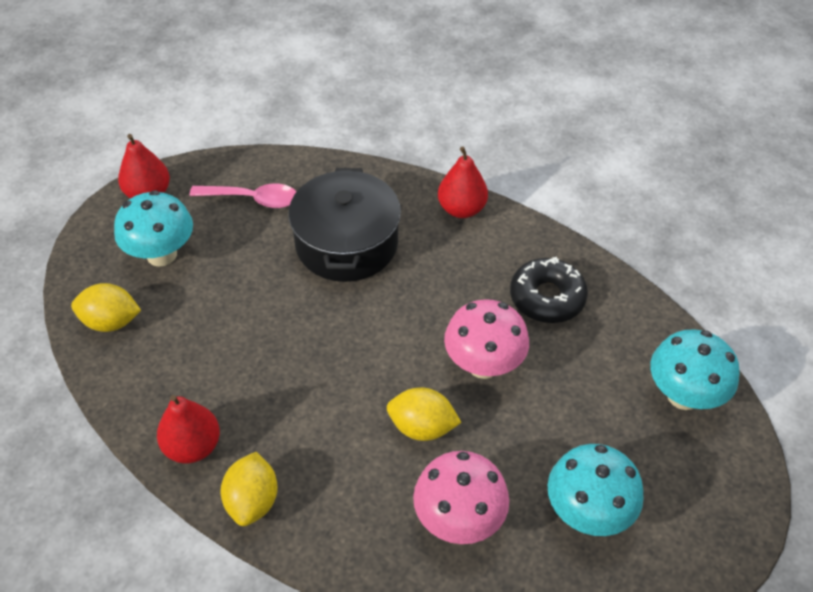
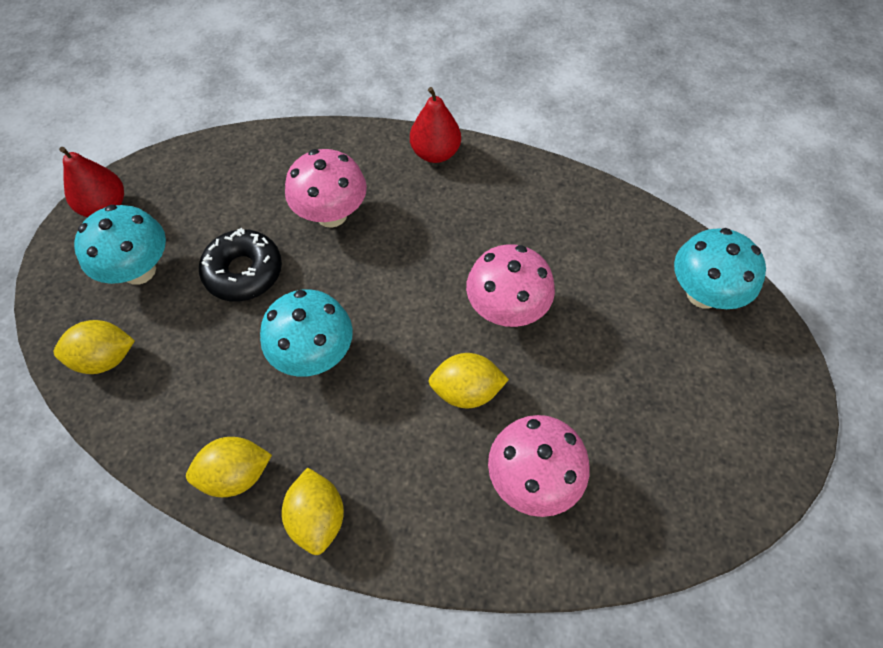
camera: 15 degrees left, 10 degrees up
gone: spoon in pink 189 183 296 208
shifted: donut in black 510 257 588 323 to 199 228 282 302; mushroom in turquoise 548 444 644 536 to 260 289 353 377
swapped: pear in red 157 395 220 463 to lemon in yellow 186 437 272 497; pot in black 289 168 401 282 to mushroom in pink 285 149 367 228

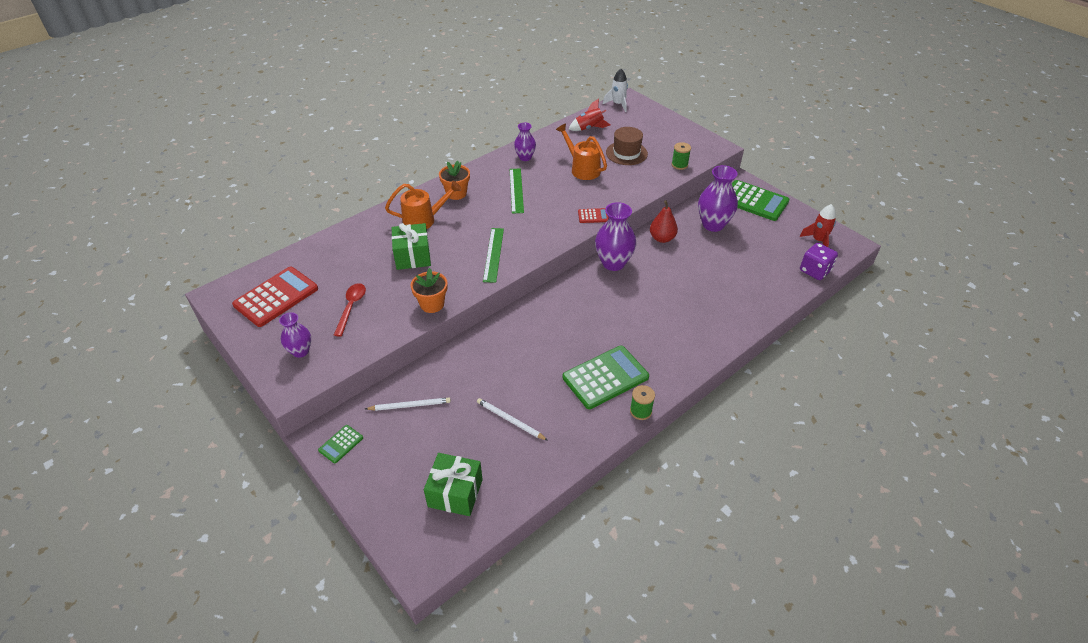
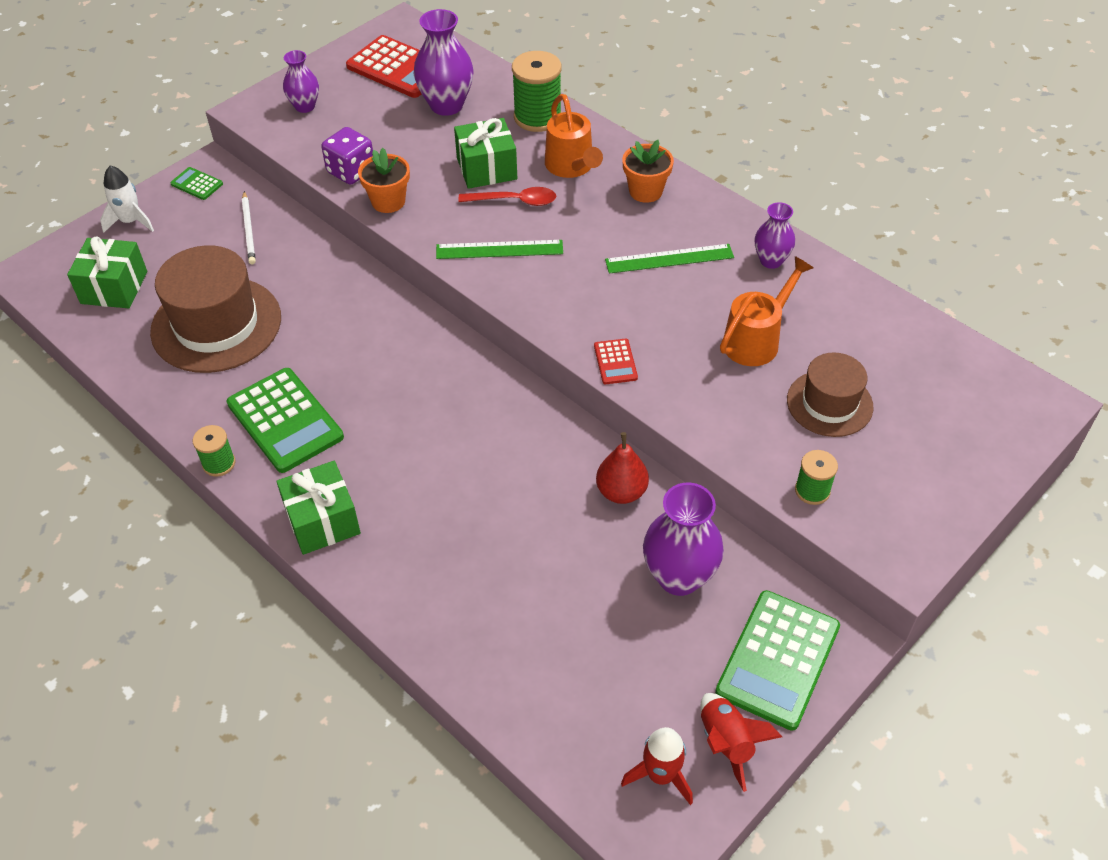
camera: 85 degrees right, 5 degrees up
new: gift in green 276 461 361 555; spool in green 512 51 562 132
shifted: spoon in red 334 283 366 337 to 458 187 556 206; rocket in red 568 98 610 131 to 701 693 782 792; vase in purple 595 202 636 271 to 414 9 474 116; rocket in white 603 69 628 112 to 100 166 154 233; dice in purple 800 243 838 280 to 321 127 373 185
swapped: pencil in white 477 398 548 441 to hat in brown 150 245 281 373

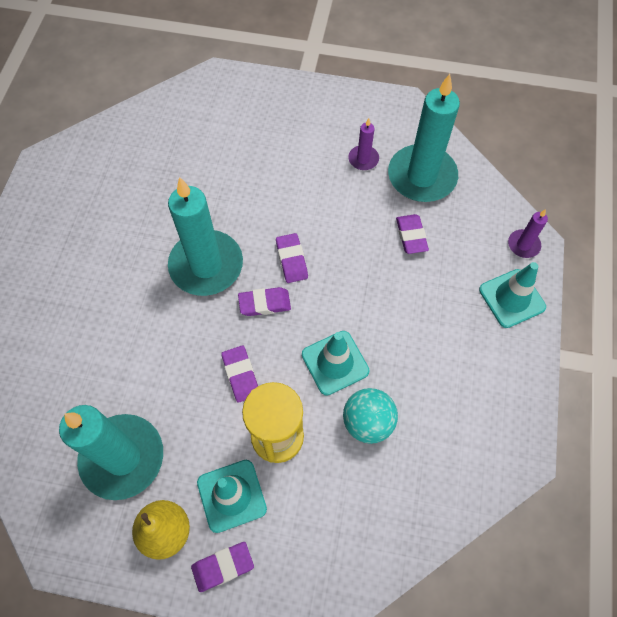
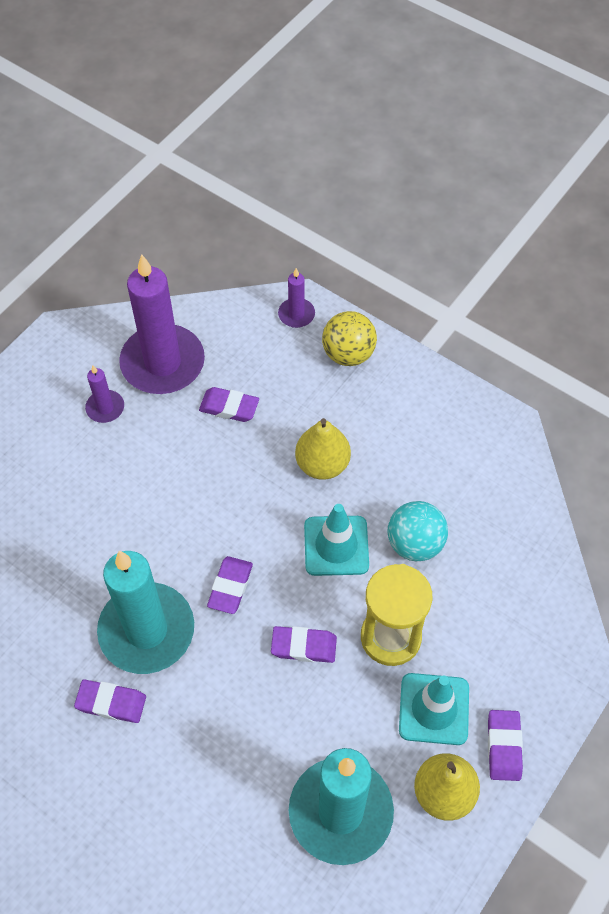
camera: 65 degrees left, 5 degrees down
new: pear in yellow 295 418 351 480
shifted: eraser in purple 276 233 308 283 to 74 679 146 723
swapped: traffic cone in turquoise 479 262 546 328 to ball in yellow 322 311 377 366
repainted: candle in turquoise 388 74 460 202 to candle in purple 119 254 205 394

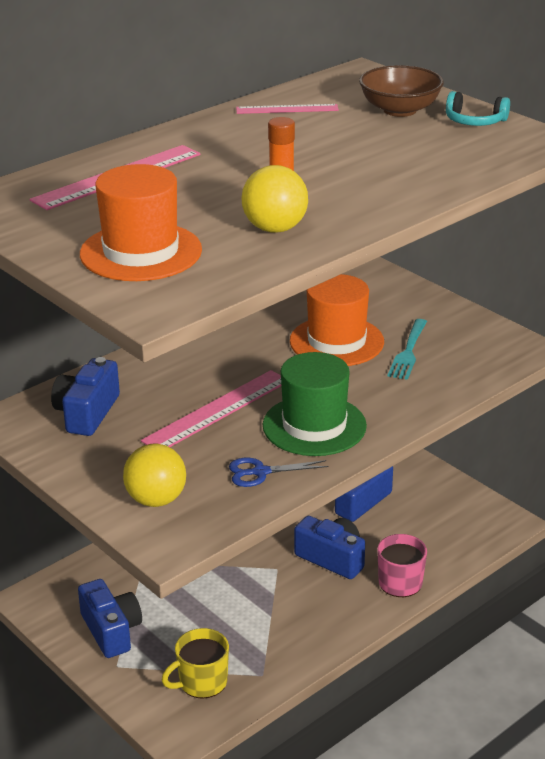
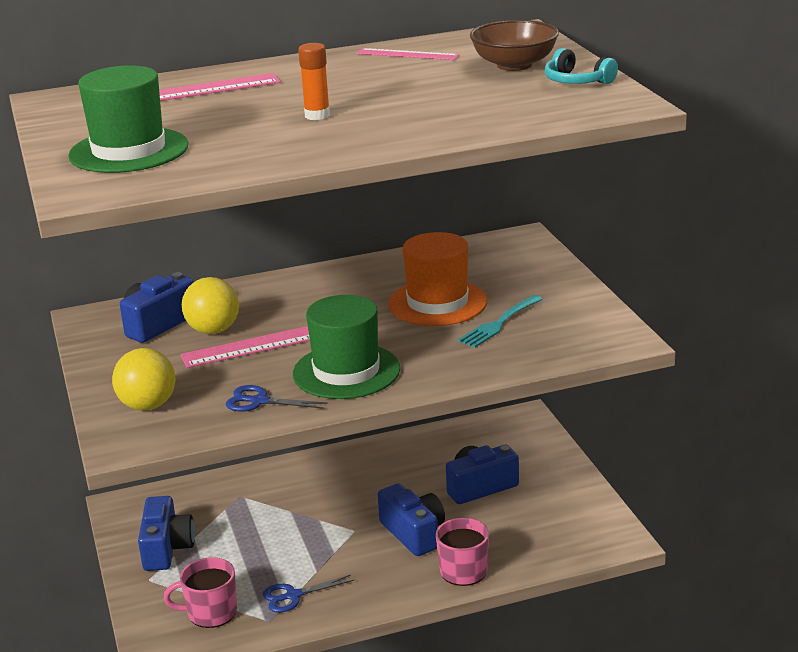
camera: 25 degrees right, 5 degrees down
new: scissors in blue 263 574 354 612
shifted: ball in yellow 242 165 308 233 to 182 277 239 334
repainted: hat in orange 80 164 202 281 to hat in green 68 65 188 173; mug in yellow 161 628 229 699 to mug in pink 163 557 237 628

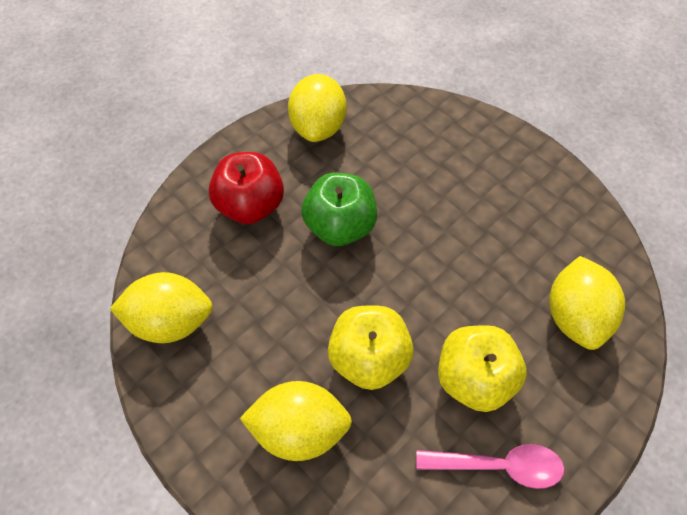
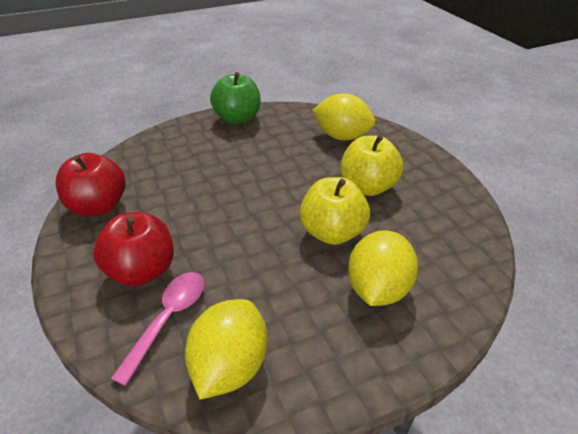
camera: 70 degrees left, 20 degrees down
shifted: apple in green 301 173 377 246 to 210 72 261 124; spoon in pink 416 444 564 489 to 111 272 205 386
swapped: lemon in yellow 288 74 347 142 to apple in red 56 153 126 216

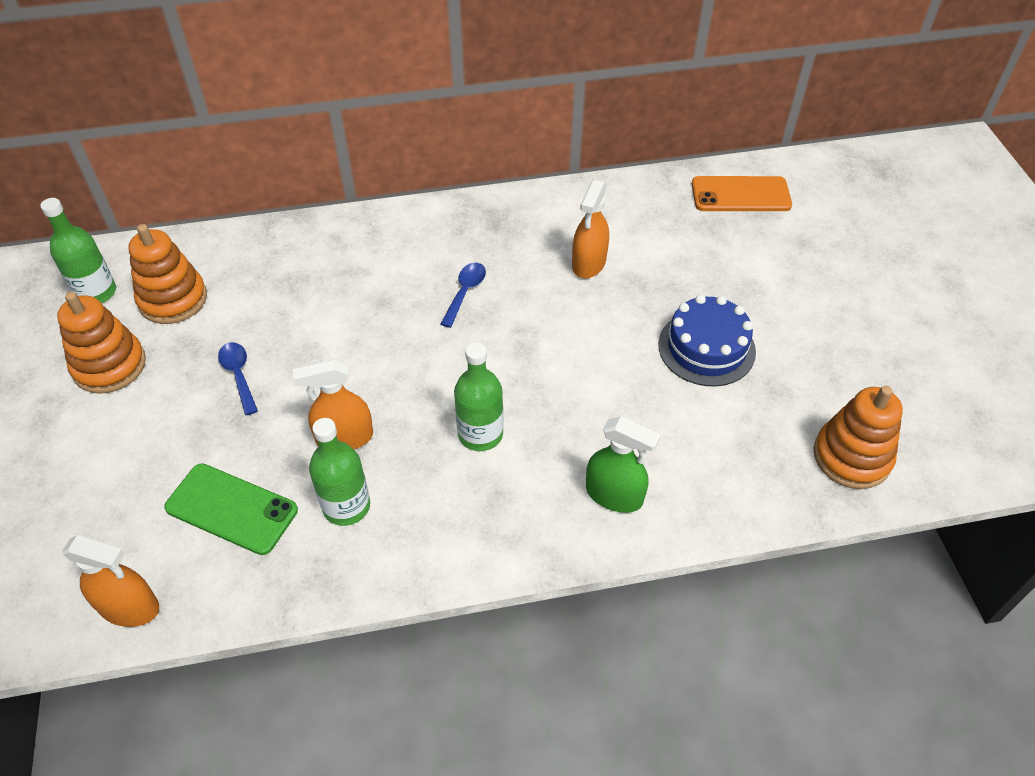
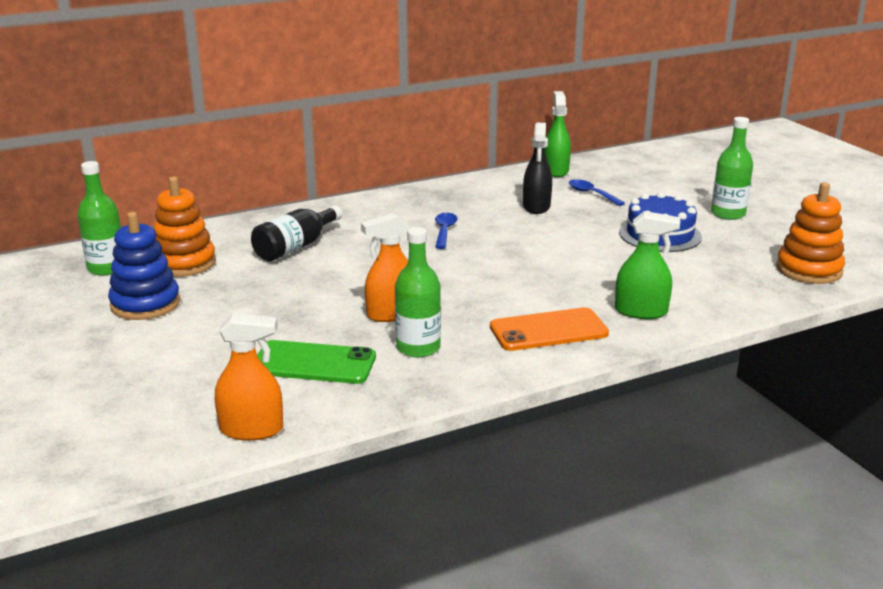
camera: 15 degrees left, 25 degrees down
new: bottle in black 251 205 342 262; spray bottle in green 545 91 571 177
shifted: spoon in blue 218 342 258 415 to 569 179 625 206; bottle in green 454 343 504 451 to 711 117 753 220; phone in orange 692 176 792 211 to 490 307 609 351
repainted: stacking toy in orange 57 292 146 394 to stacking toy in blue 108 212 180 320; spray bottle in orange 572 180 609 278 to spray bottle in black 523 123 552 214

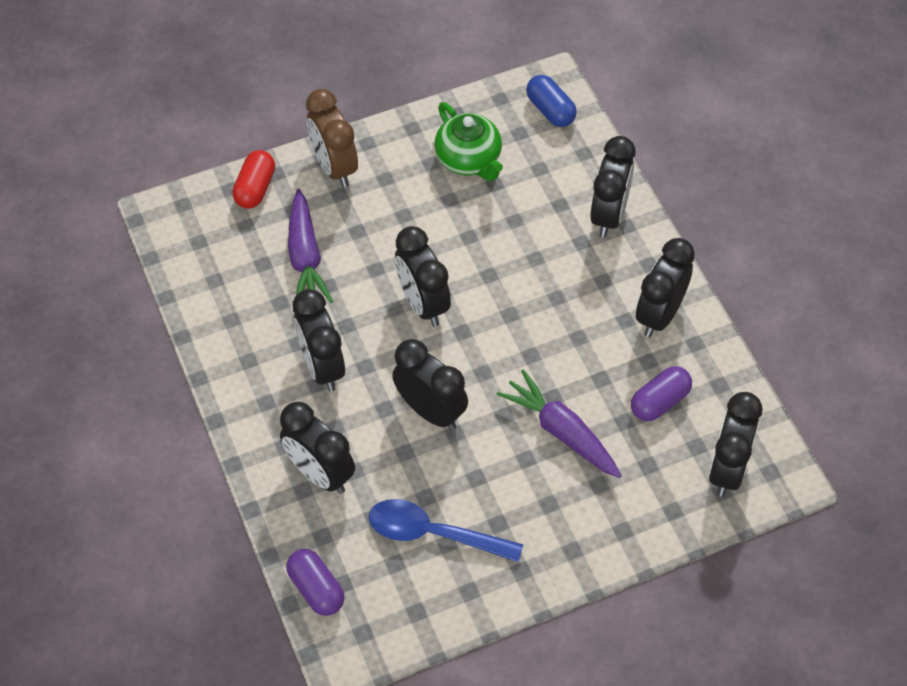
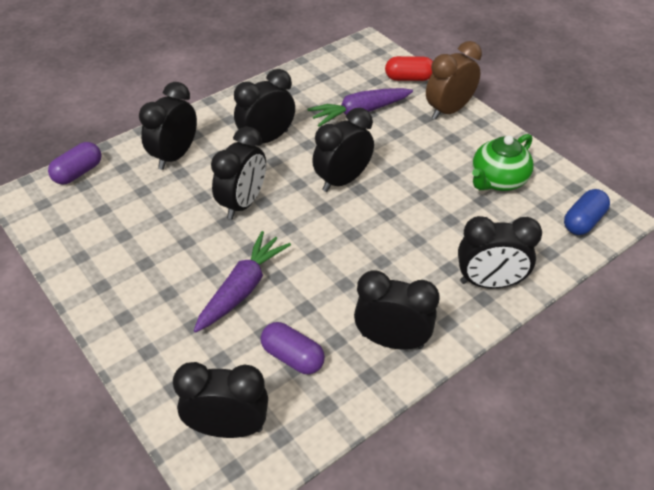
camera: 75 degrees right, 10 degrees down
gone: spoon in blue 369 499 523 562

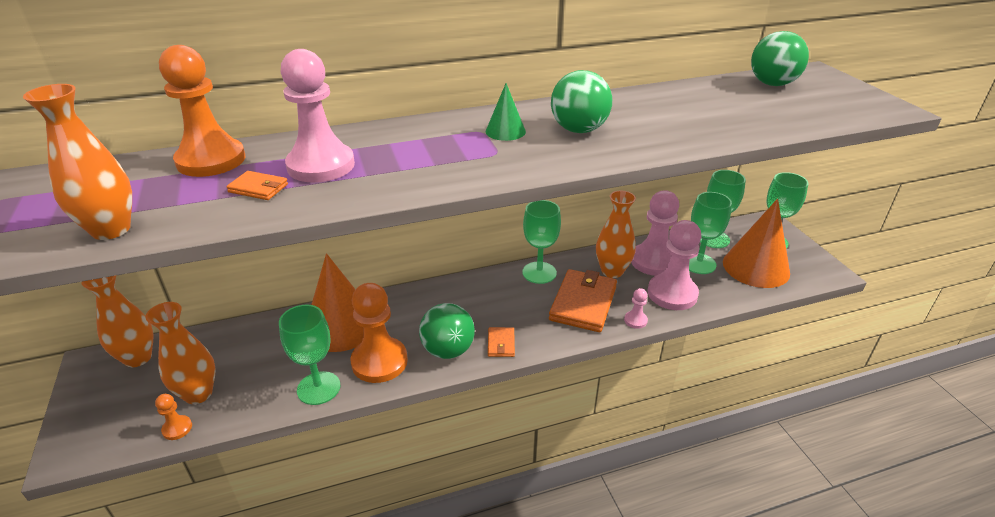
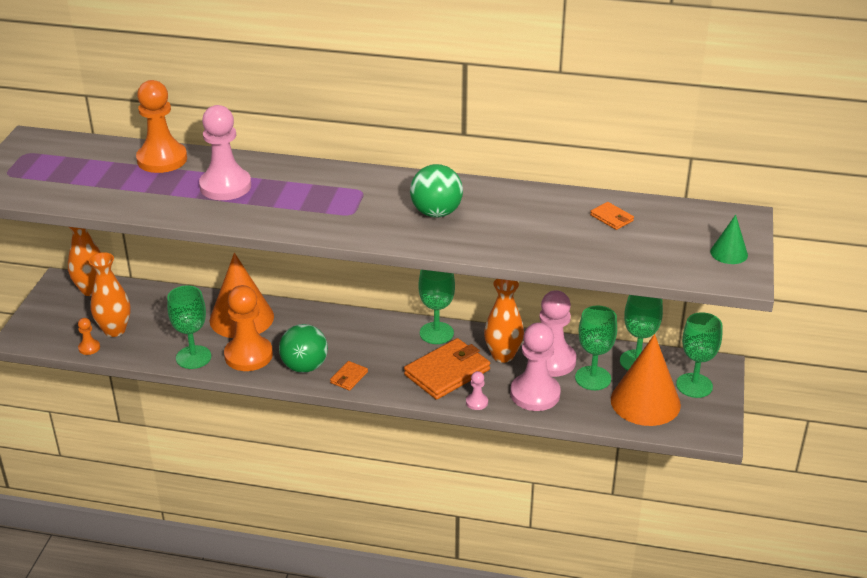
camera: 30 degrees right, 0 degrees up
gone: vase in orange 23 84 132 240; ball in green 751 31 809 86
shifted: wallet in orange 226 171 288 200 to 590 202 634 230; cone in green 486 83 526 141 to 710 215 748 264

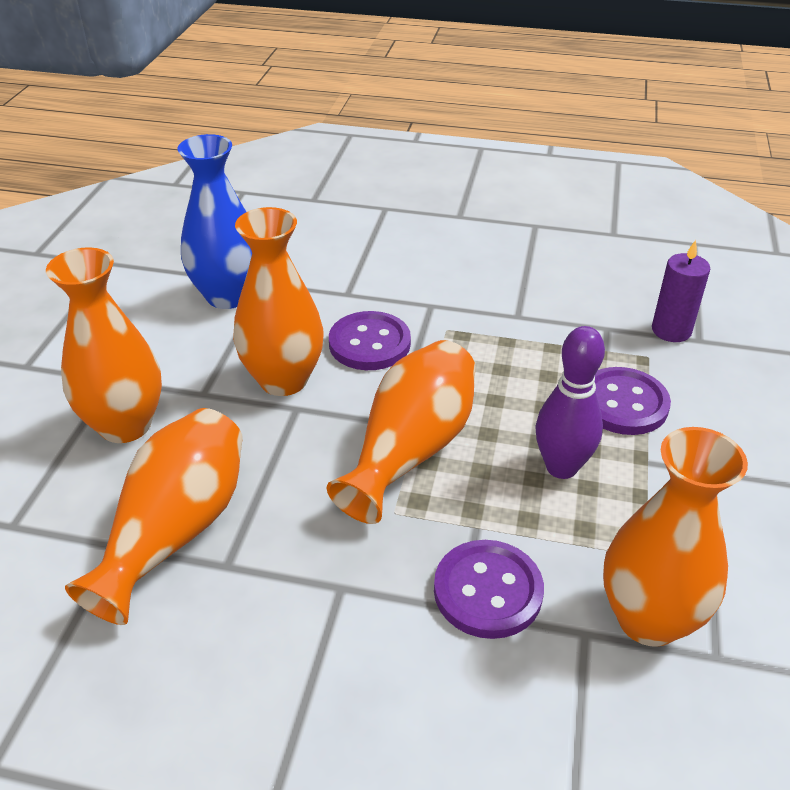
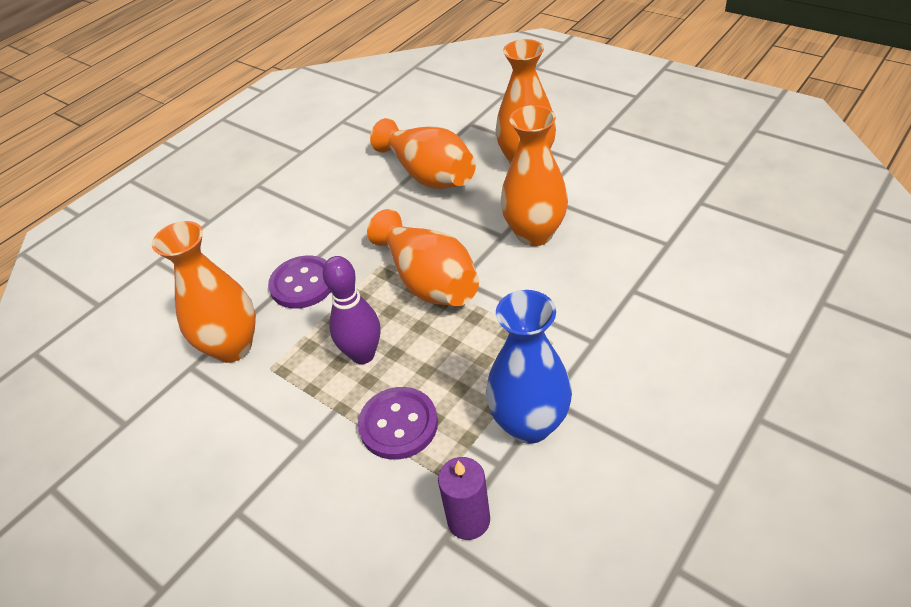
camera: 120 degrees right, 5 degrees up
gone: button in purple 329 311 411 370
shifted: vase in blue 178 134 252 309 to 486 290 572 444

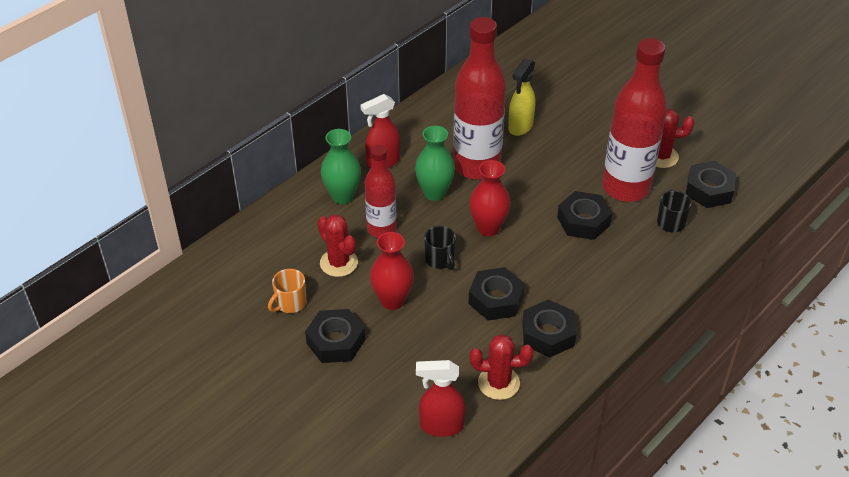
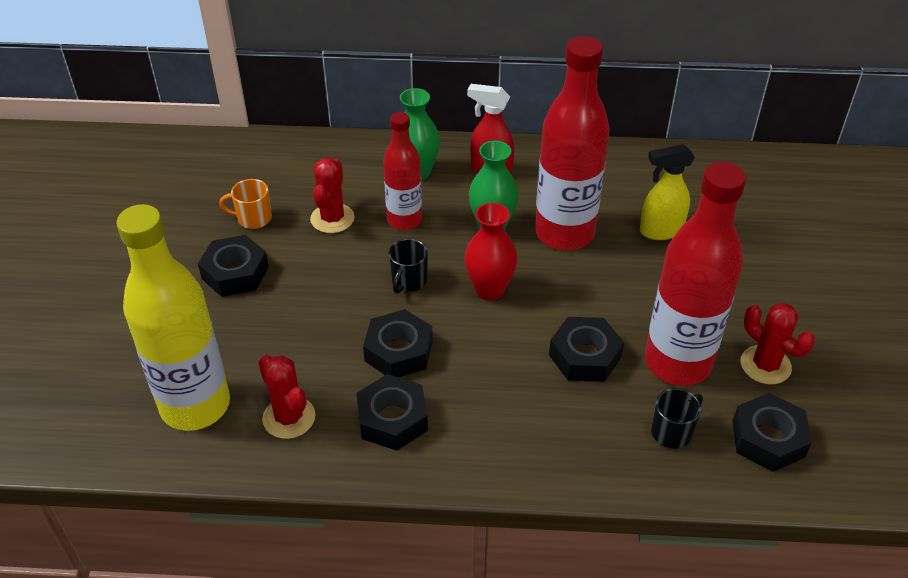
camera: 50 degrees right, 0 degrees up
gone: vase in red 370 232 414 310
swapped: spray bottle in red 416 360 466 437 to bottle in yellow 116 204 230 431

